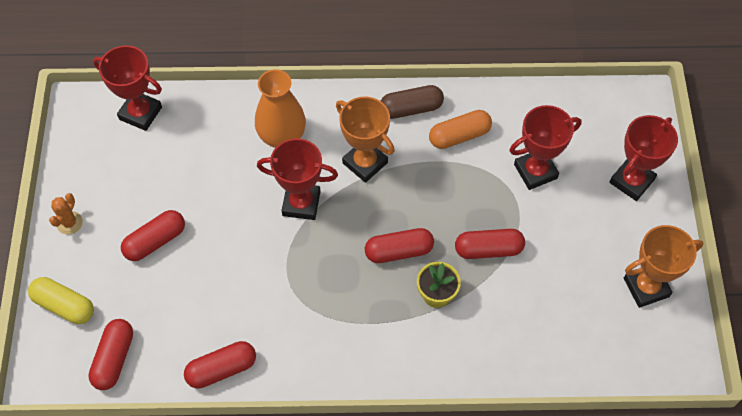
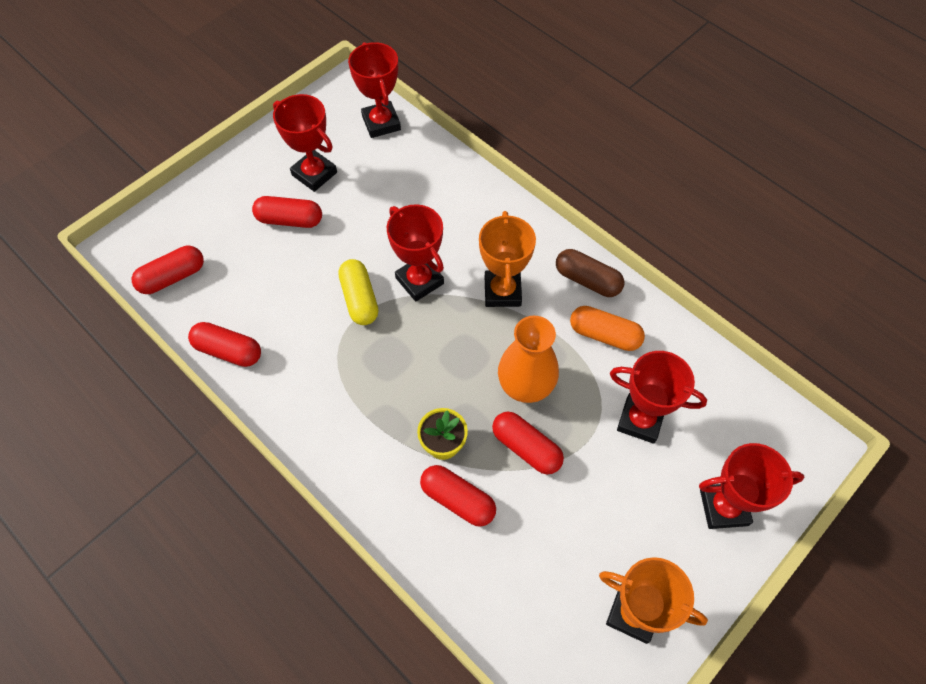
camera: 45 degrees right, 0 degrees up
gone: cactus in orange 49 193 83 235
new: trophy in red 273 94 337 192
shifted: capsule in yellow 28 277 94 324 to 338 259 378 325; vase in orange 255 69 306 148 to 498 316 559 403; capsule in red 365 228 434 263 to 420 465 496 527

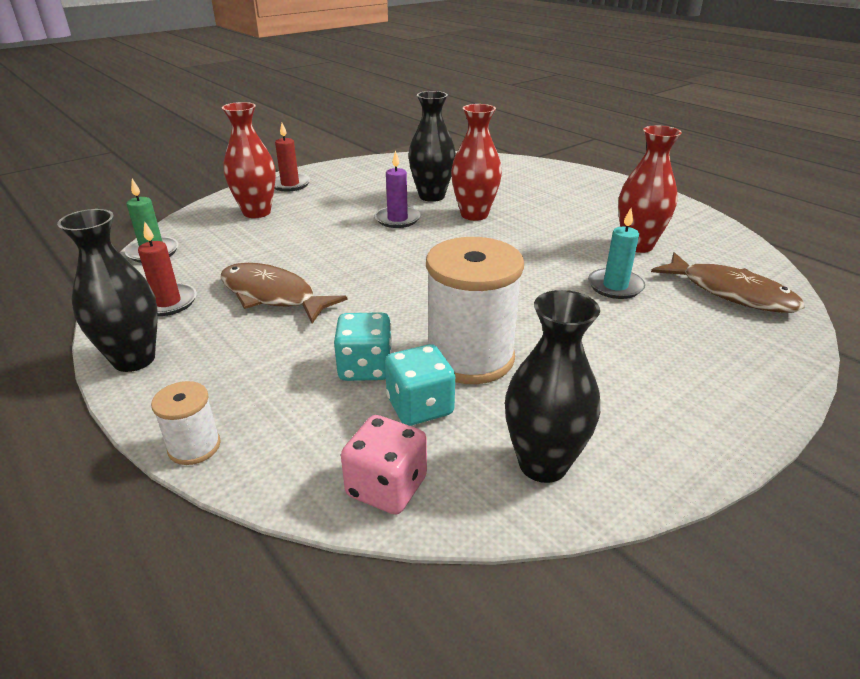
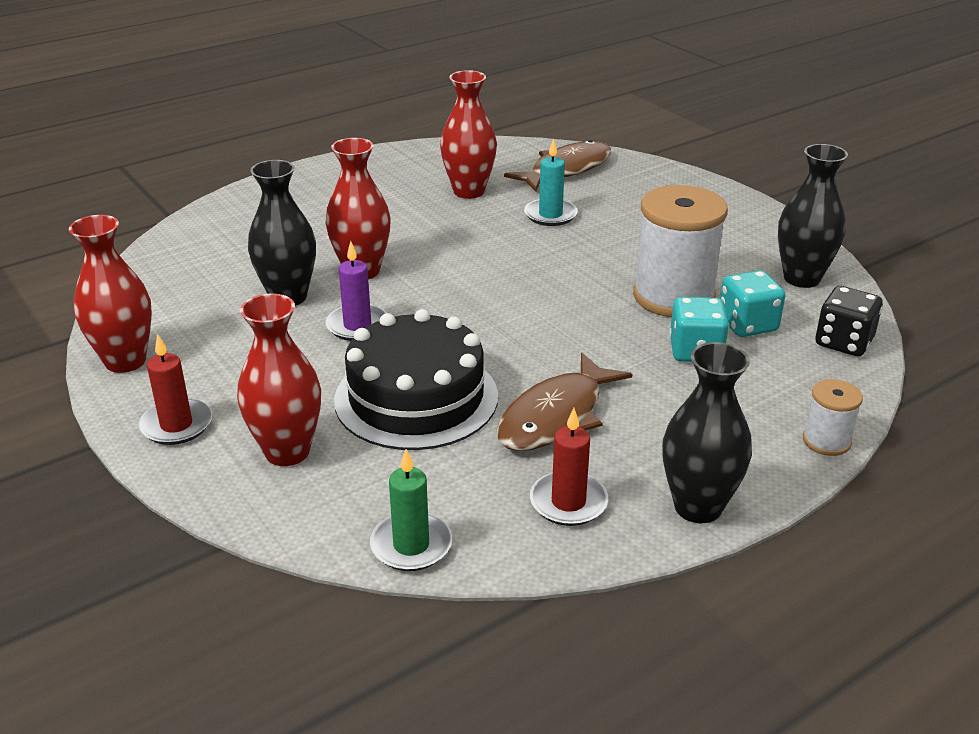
camera: 85 degrees left, 0 degrees up
new: vase in red 69 215 152 373; cake in black 334 309 498 450
repainted: dice in pink 341 415 427 515 to dice in black 815 286 883 356

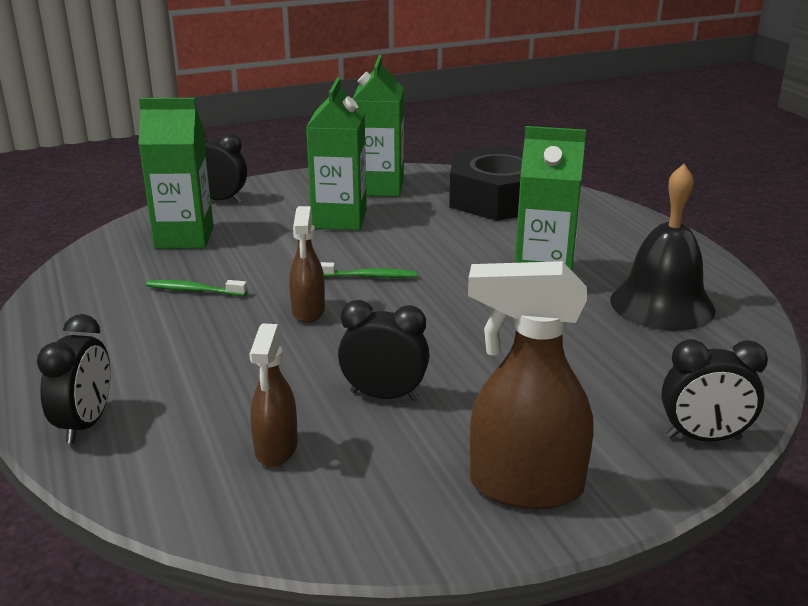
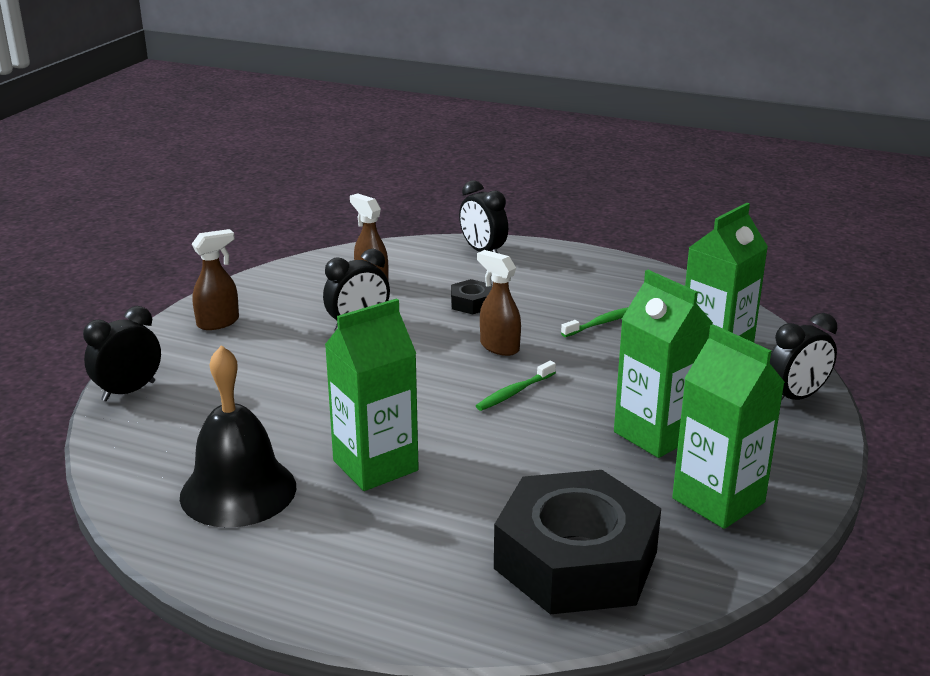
camera: 135 degrees right, 0 degrees up
new: nut in black 451 279 492 314
scaled: spray bottle in brown 468 261 594 509 = 192 229 239 330 x0.60

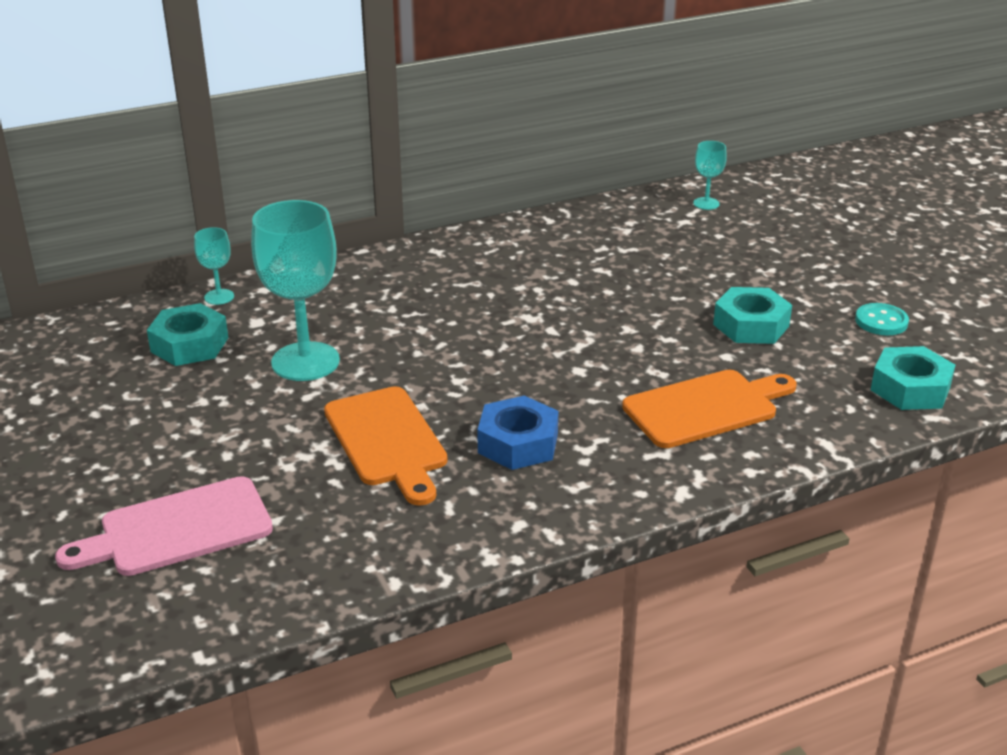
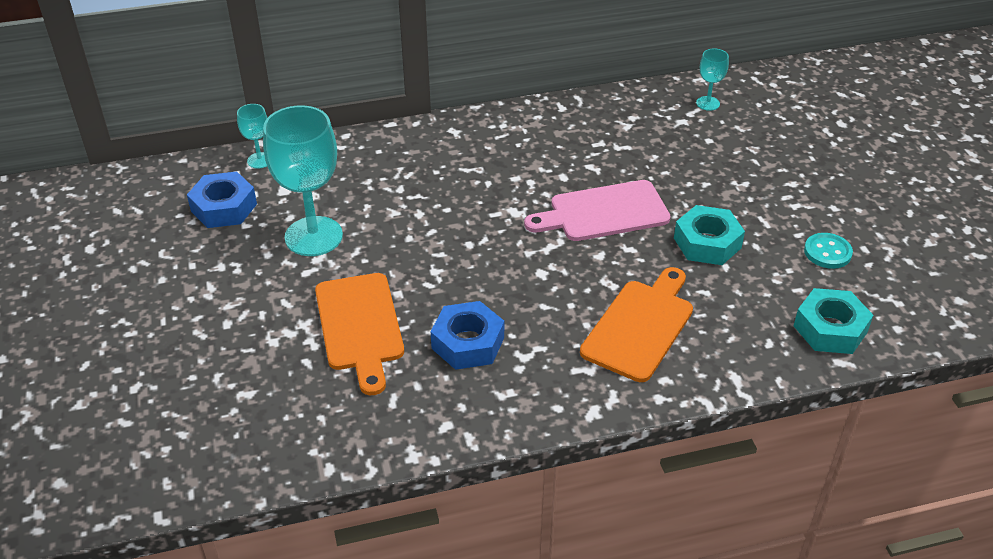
camera: 10 degrees right, 10 degrees up
shifted: cutting board in pink 55 476 273 576 to 524 180 671 241
repainted: nut in turquoise 147 303 228 366 to nut in blue 187 172 257 228
rotated: cutting board in orange 622 370 796 448 = 580 267 693 382 45 degrees counterclockwise

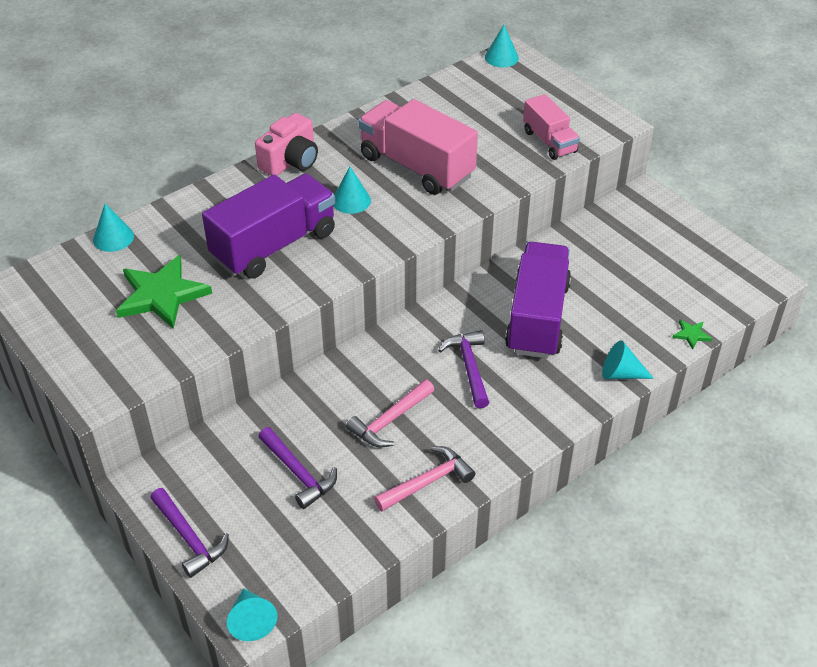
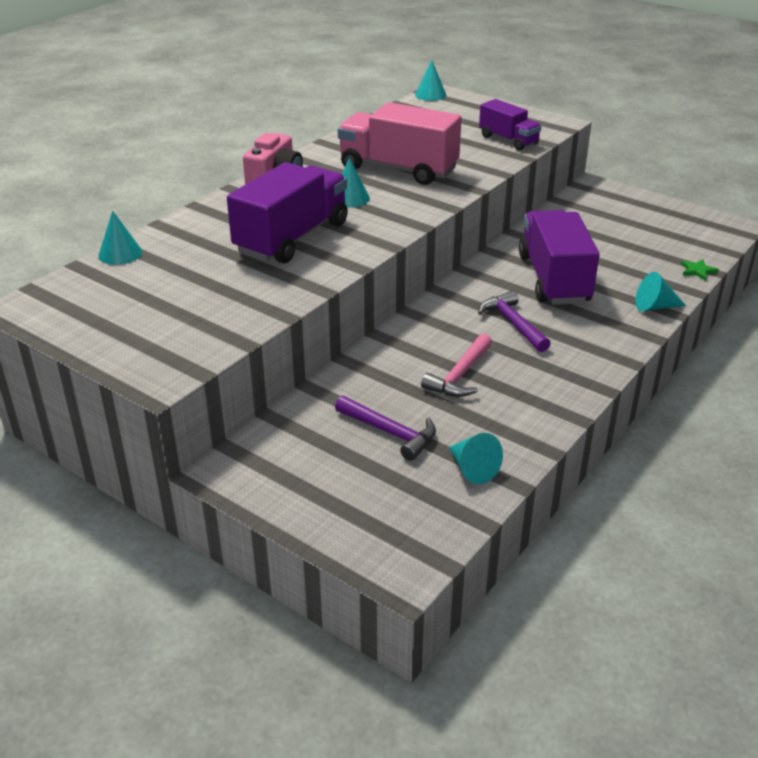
camera: 15 degrees left, 10 degrees down
gone: star in green 116 255 212 329; hammer in purple 150 488 229 578; hammer in pink 374 446 475 511
shifted: cone in turquoise 227 588 277 641 to 449 433 503 484
repainted: truck in pink 523 94 580 160 to truck in purple 479 99 542 151

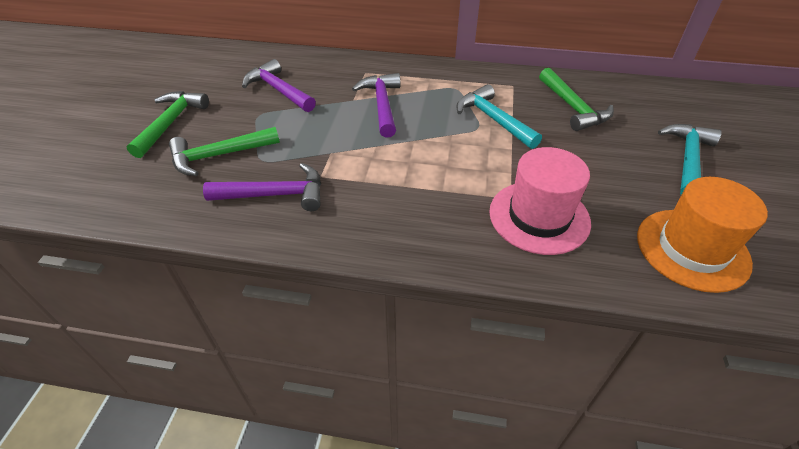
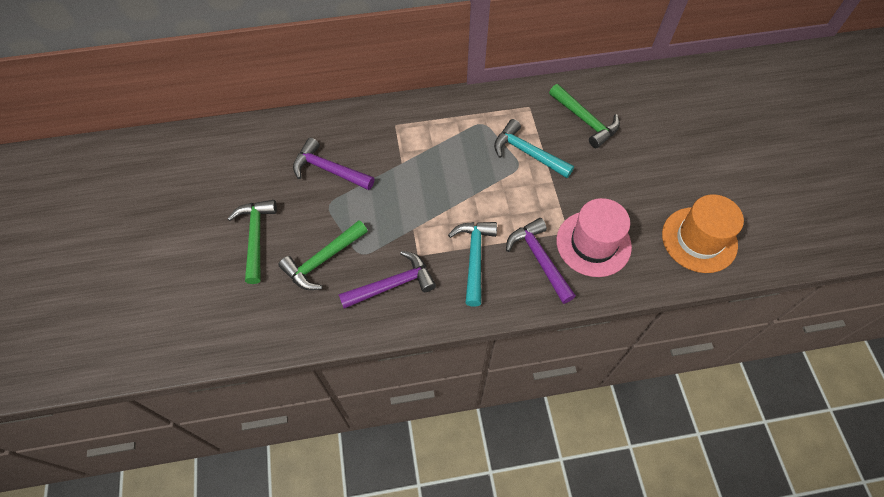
camera: 20 degrees left, 15 degrees up
shifted: hammer in purple 352 73 400 138 to 506 218 576 304; hammer in turquoise 658 124 722 195 to 448 222 497 307

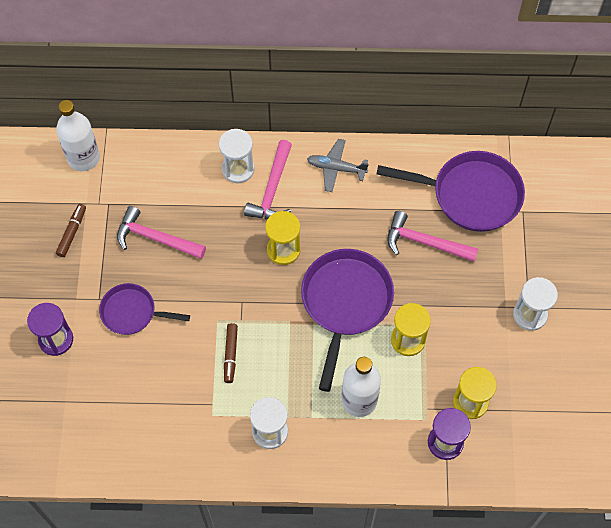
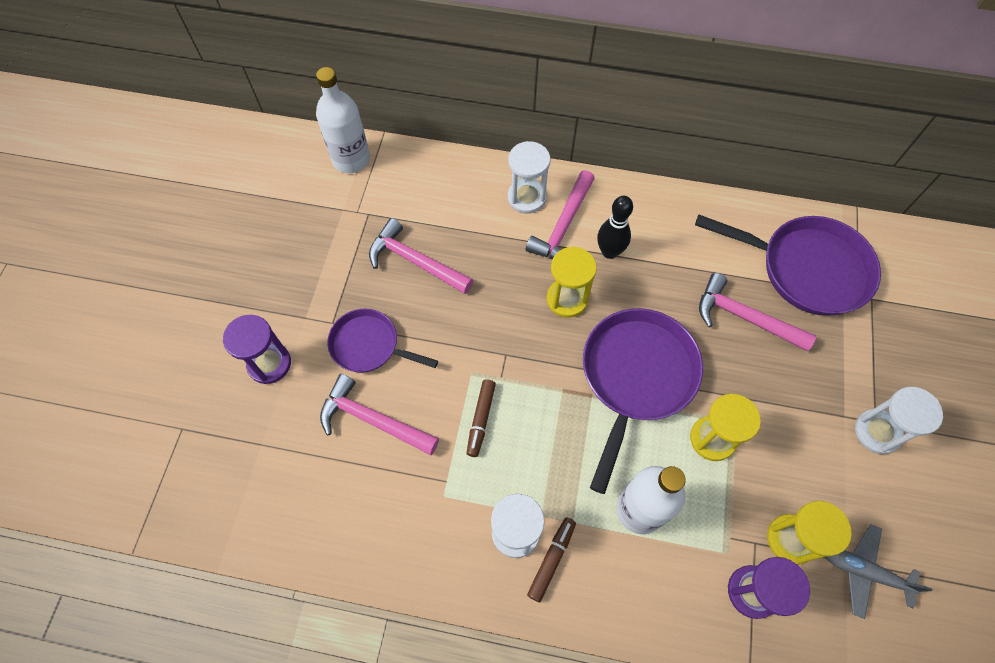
camera: 10 degrees right, 0 degrees up
new: hammer in pink 320 374 439 455; bowling pin in black 597 196 633 259
shifted: marker in brown 56 204 86 257 to 527 517 576 602; plane in grey 307 139 369 192 to 825 524 932 619

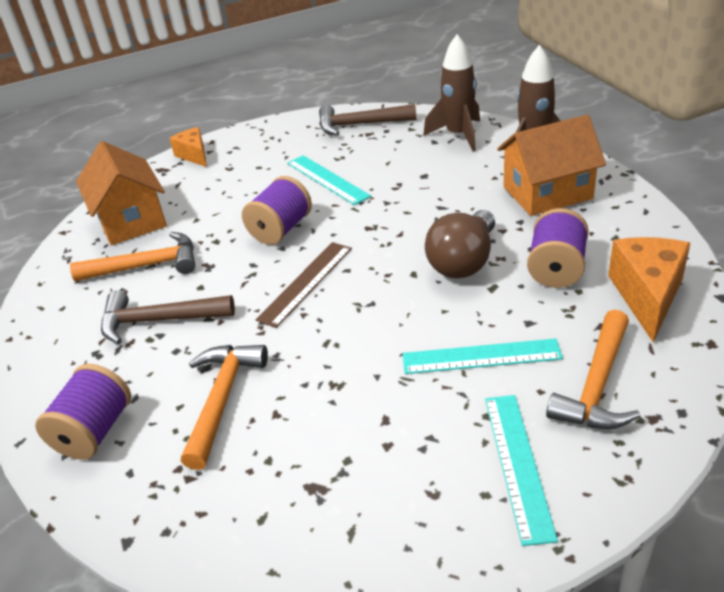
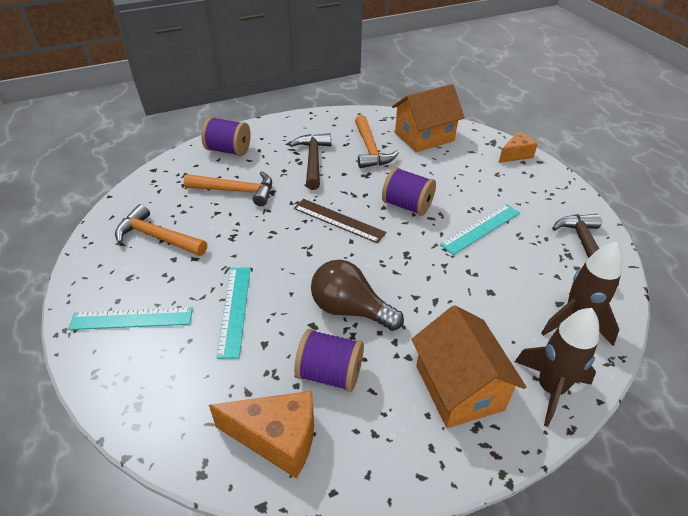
camera: 85 degrees right, 5 degrees up
shifted: hammer in orange 546 309 640 429 to 115 204 207 256

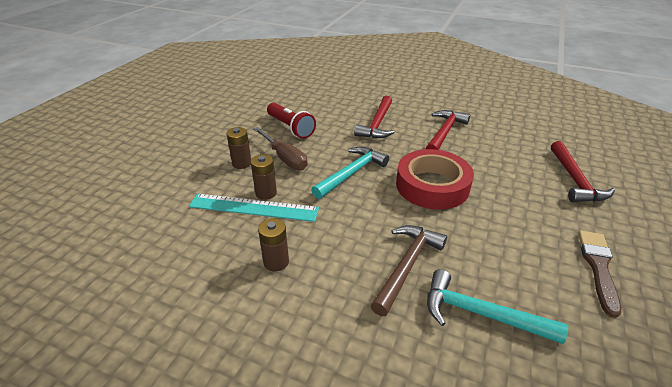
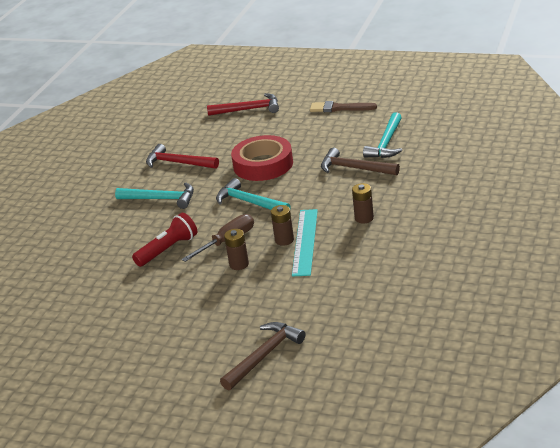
camera: 90 degrees left, 5 degrees down
new: hammer in brown 220 322 306 390
repainted: hammer in red 354 96 395 138 to hammer in turquoise 115 182 194 209

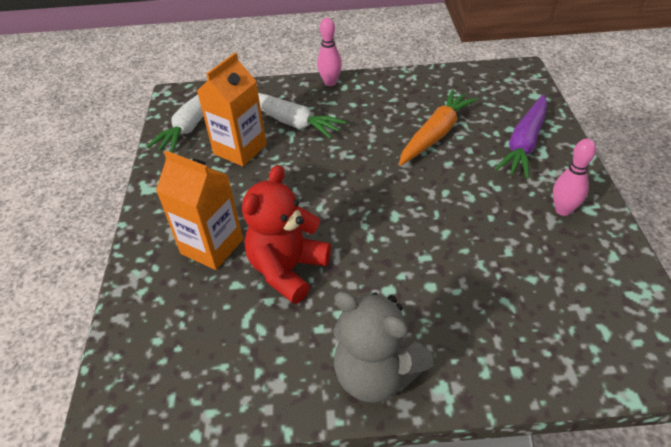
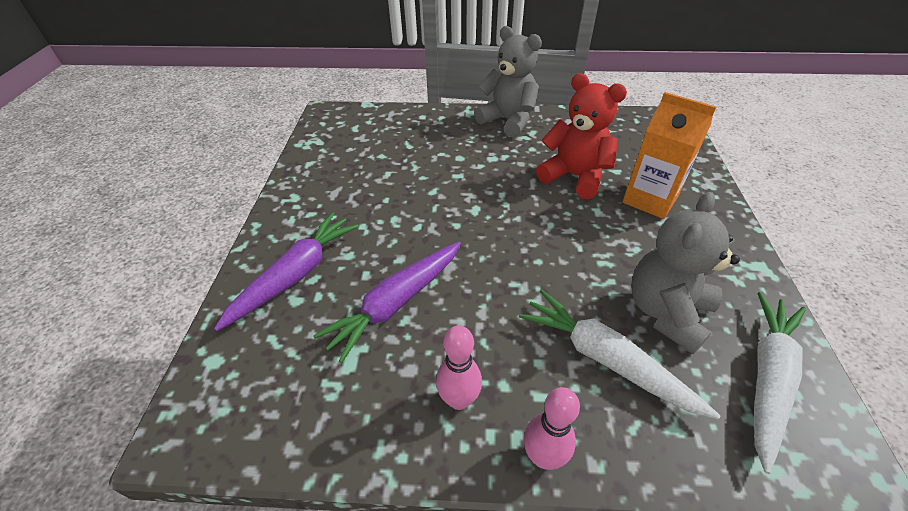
camera: 175 degrees left, 0 degrees up
shifted: bowling pin in pink 553 139 596 216 to 436 326 482 410
swapped: carton in orange 197 53 267 166 to teddy bear in grey 631 192 740 354
repainted: carrot in orange 399 90 478 166 to carrot in purple 313 242 461 363
rotated: teddy bear in red 242 165 331 304 = 536 73 627 199 90 degrees counterclockwise

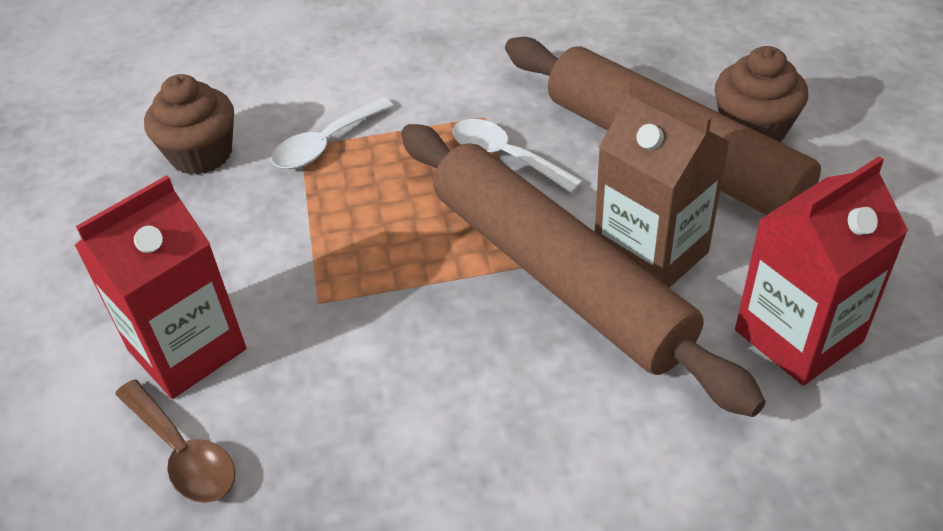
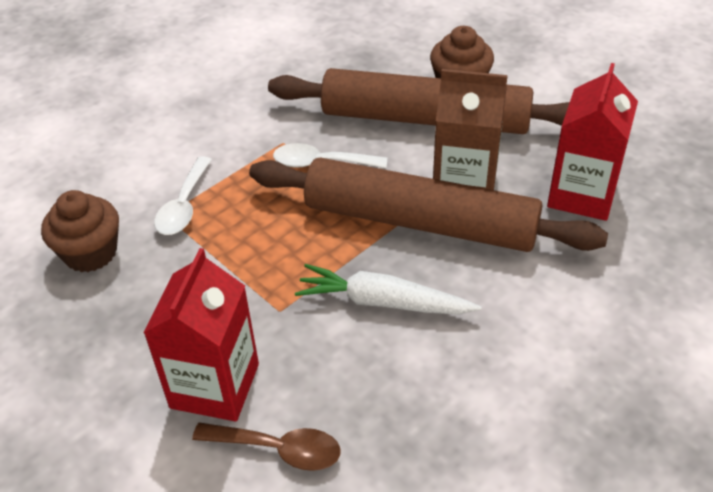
camera: 35 degrees left, 0 degrees up
new: carrot in white 295 264 482 315

